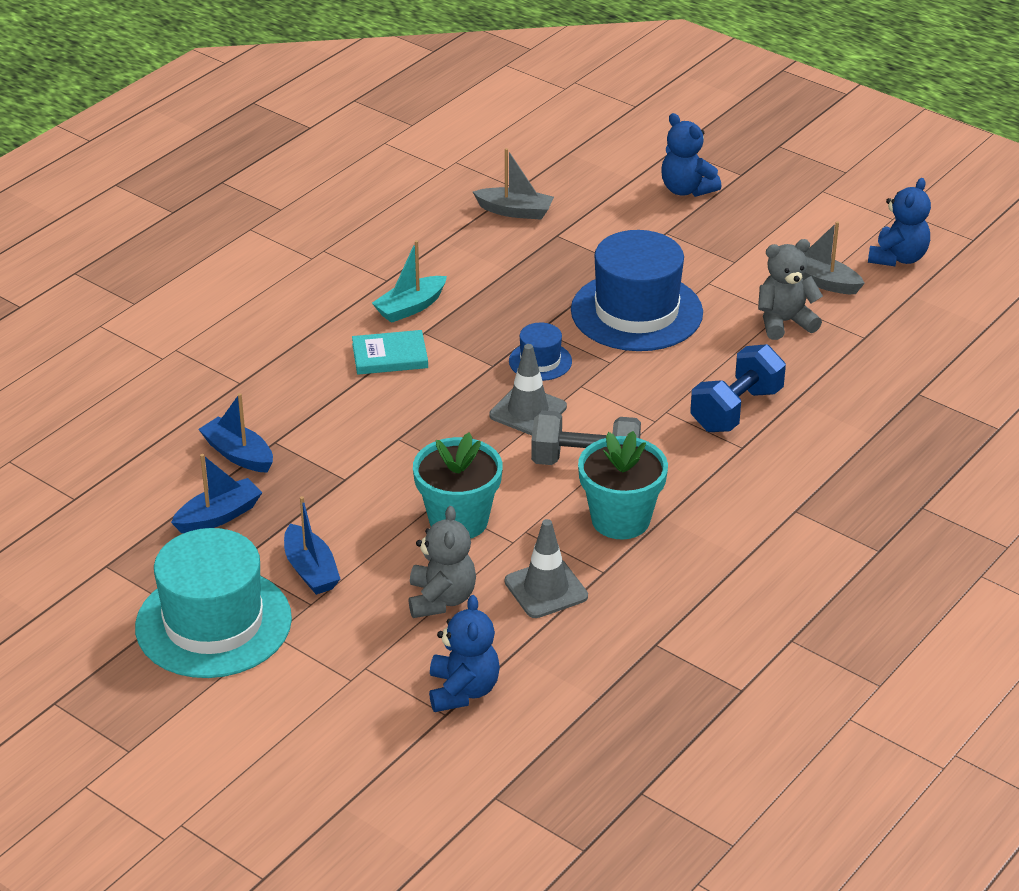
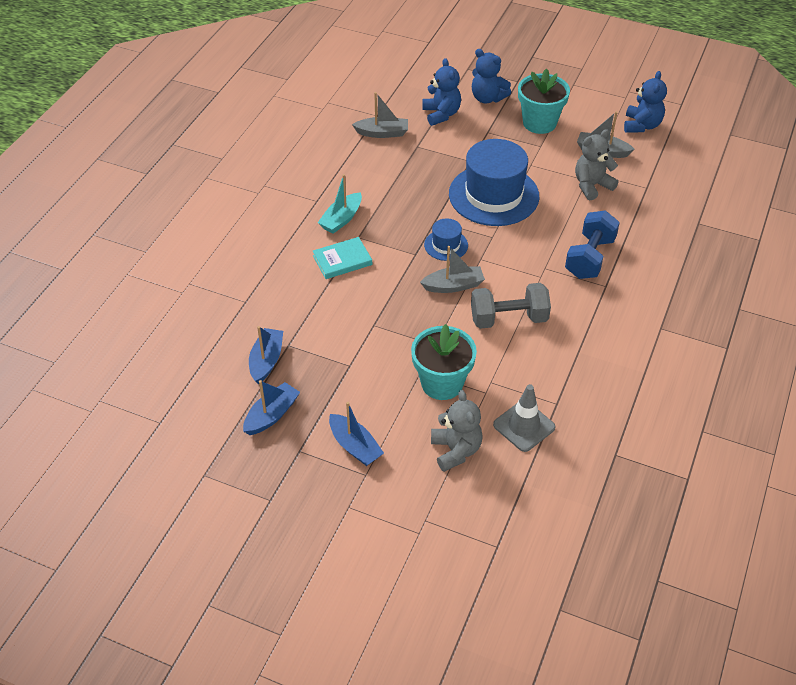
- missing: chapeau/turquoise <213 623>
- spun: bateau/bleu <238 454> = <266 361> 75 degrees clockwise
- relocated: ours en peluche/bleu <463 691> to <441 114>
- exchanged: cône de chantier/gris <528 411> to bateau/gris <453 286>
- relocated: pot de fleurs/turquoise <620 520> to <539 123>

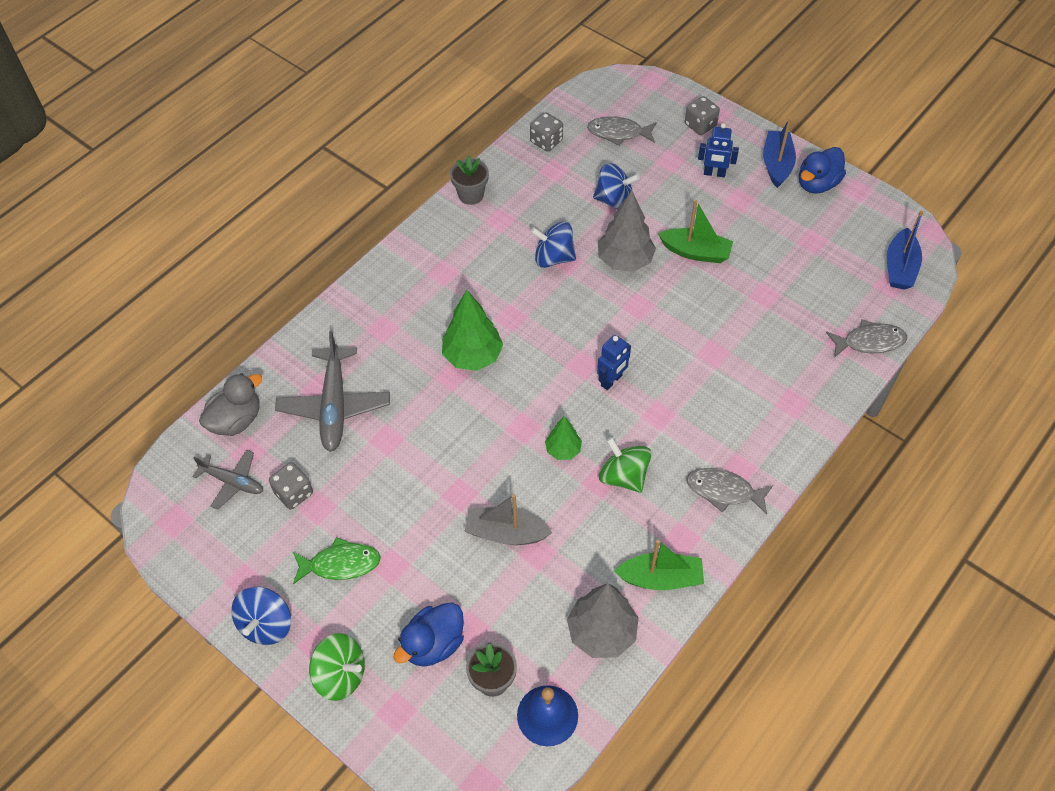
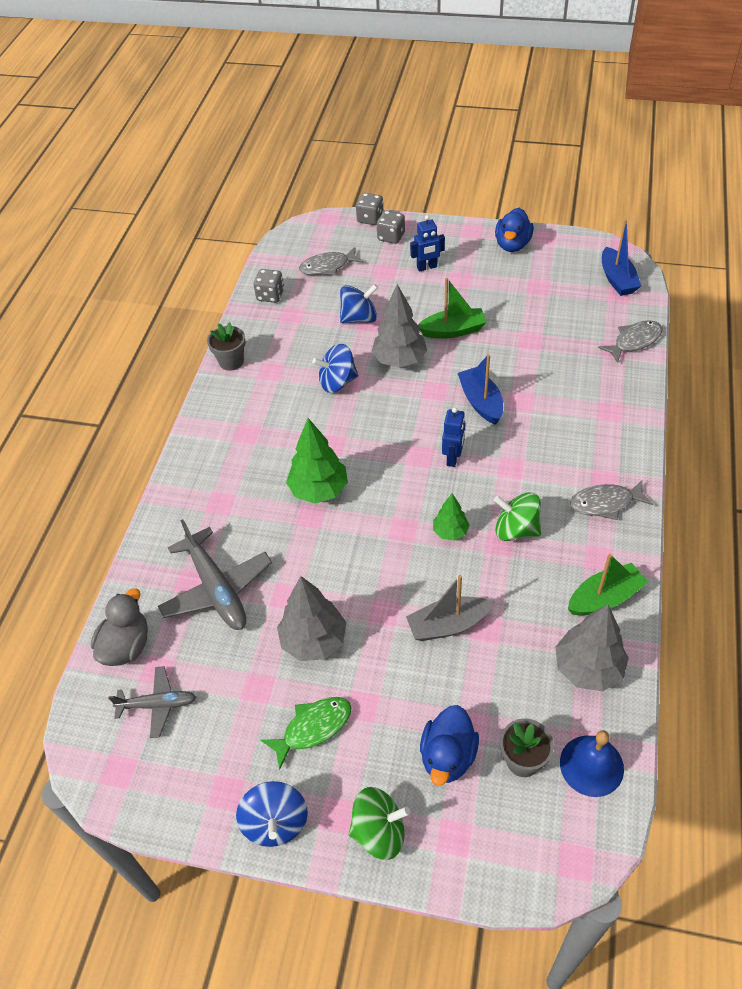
- relocated: dé/gris <294 493> to <370 219>
- relocated: bateau/bleu <777 164> to <481 402>
- appeared: arbre/gris <314 641>

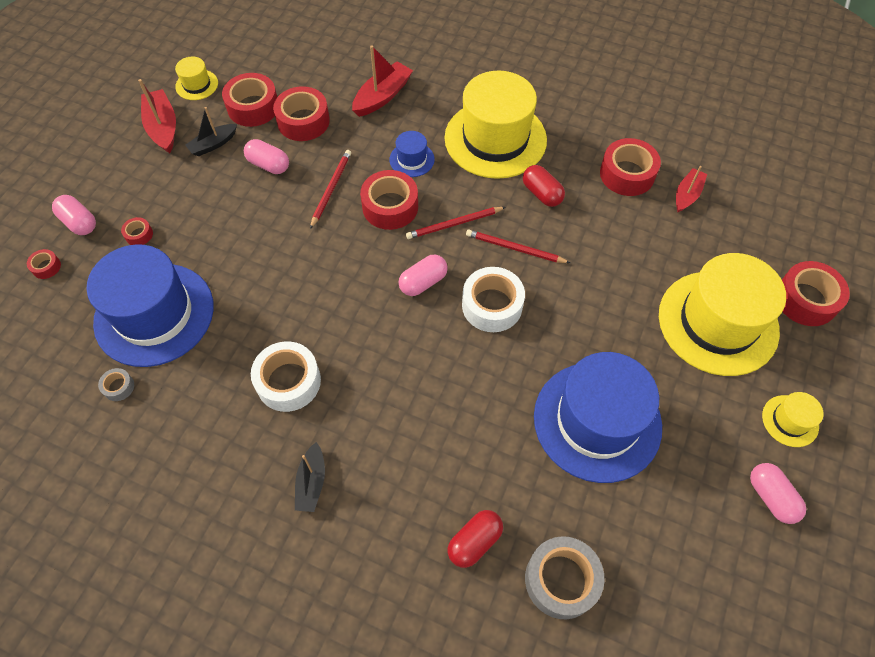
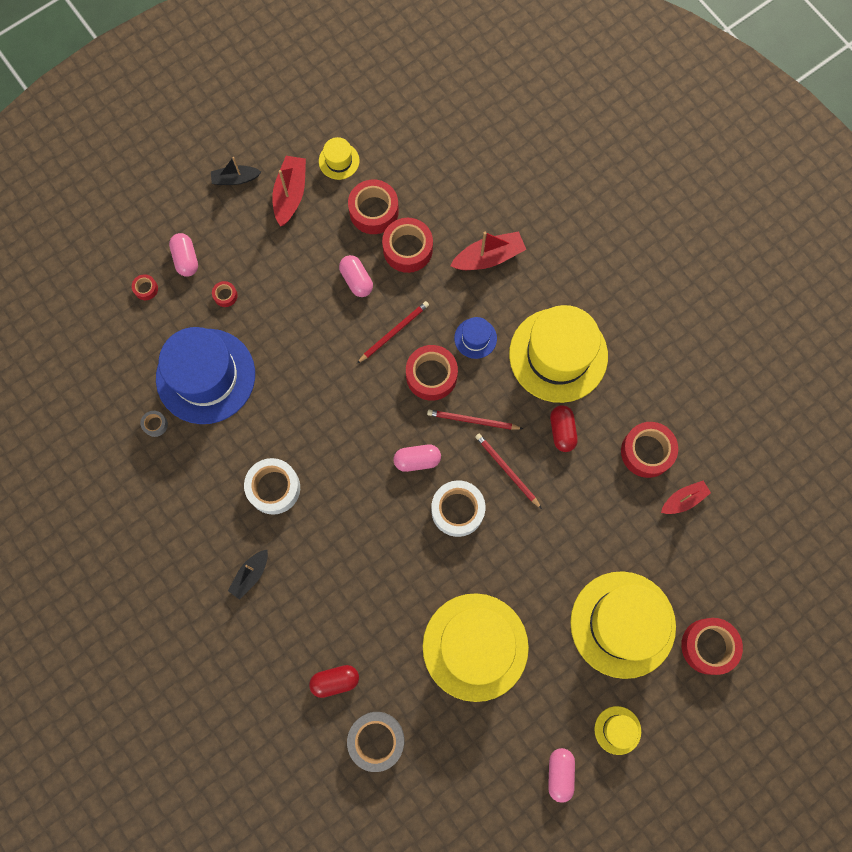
- relocated: bateau/noir <213 144> to <235 179>
- colour: chapeau/bleu <597 421> to chapeau/jaune <475 647>

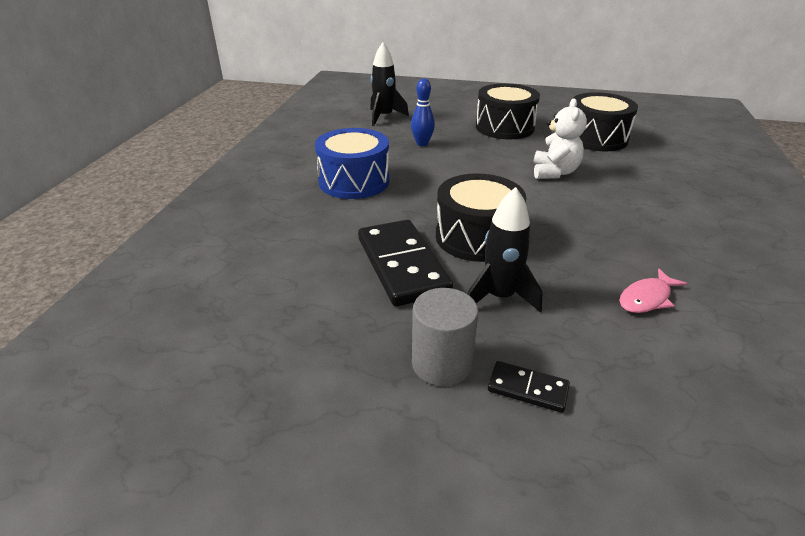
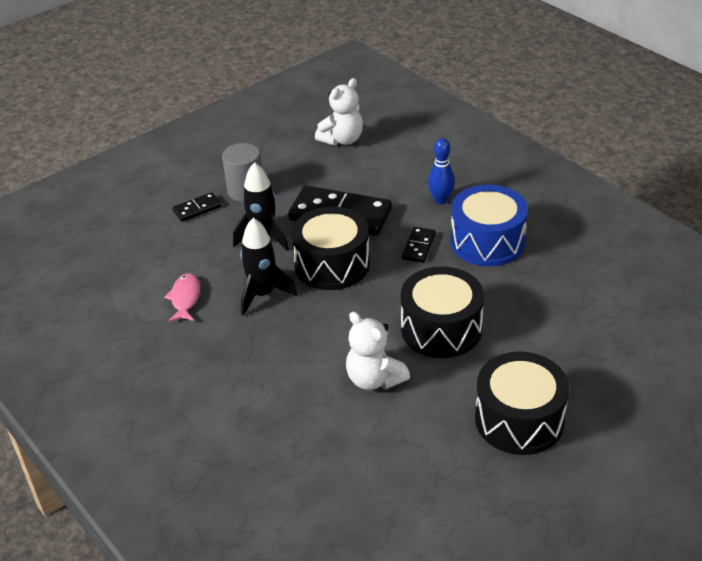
- relocated: fusée/noir <384 117> to <263 294>
- relocated: quille/bleu <422 144> to <441 200>
- relocated: tambour/noir <596 138> to <441 329>
- appeared: ours en peluche/blanc <342 140>
- appeared: domino/noir <419 247>

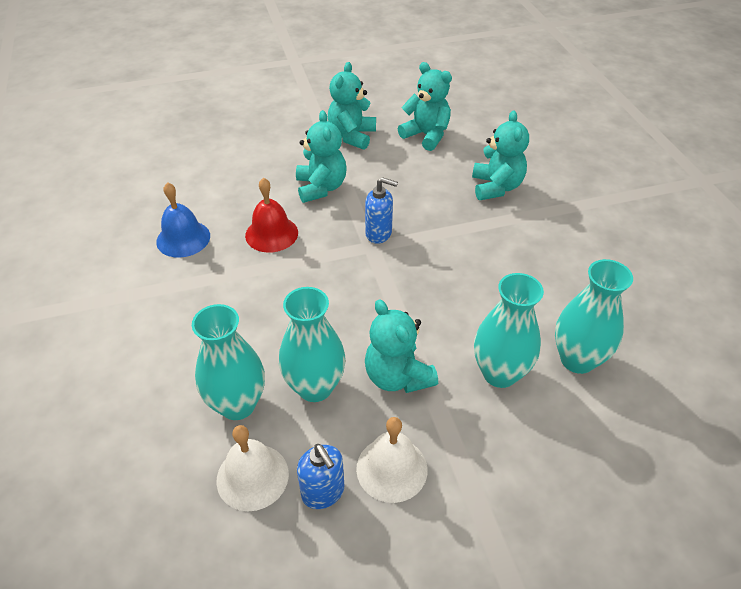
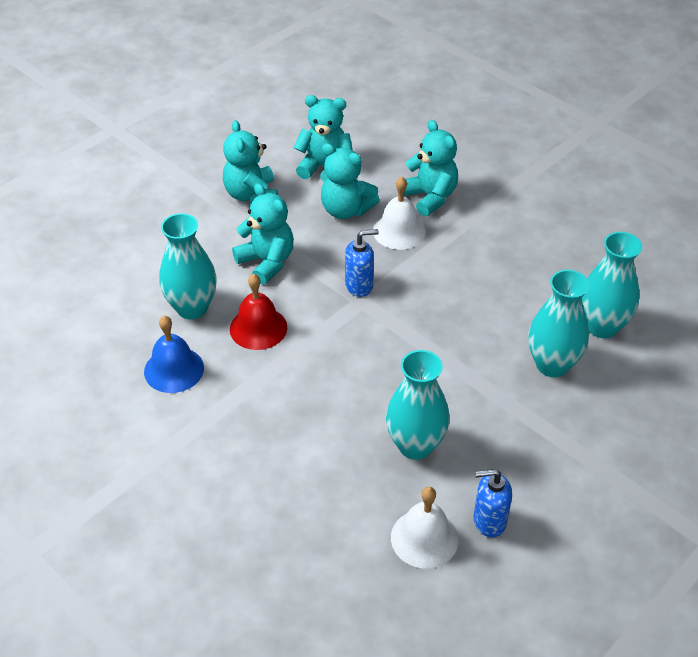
- relocated: vase/turquoise <237 404> to <192 308>
- spun: distributeur de savon/bleu <323 492> = <489 521> 150 degrees clockwise
- relocated: cloche/blanc <391 469> to <399 231>
- relocated: ours en peluche/turquoise <397 376> to <345 210>

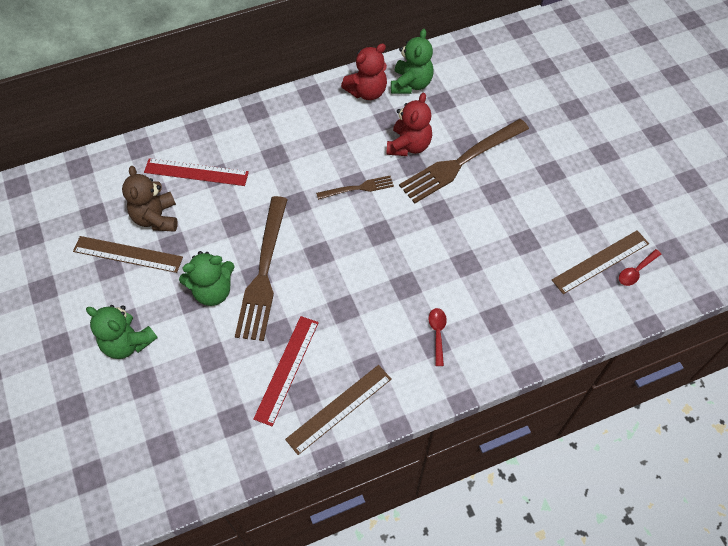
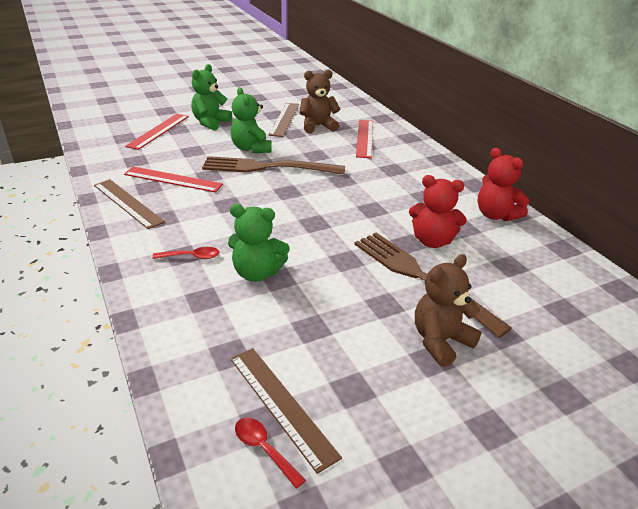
- missing: fourchette/marron <359 188>
- relocated: ours en peluche/vert <411 84> to <257 273>
- appeared: règle/rouge <158 131>
- appeared: ours en peluche/marron <440 341>

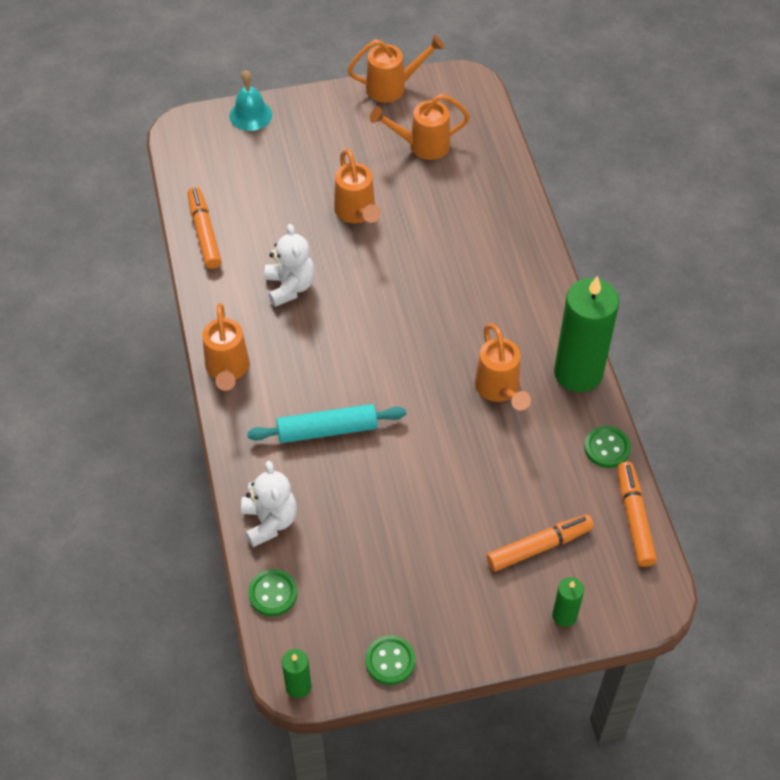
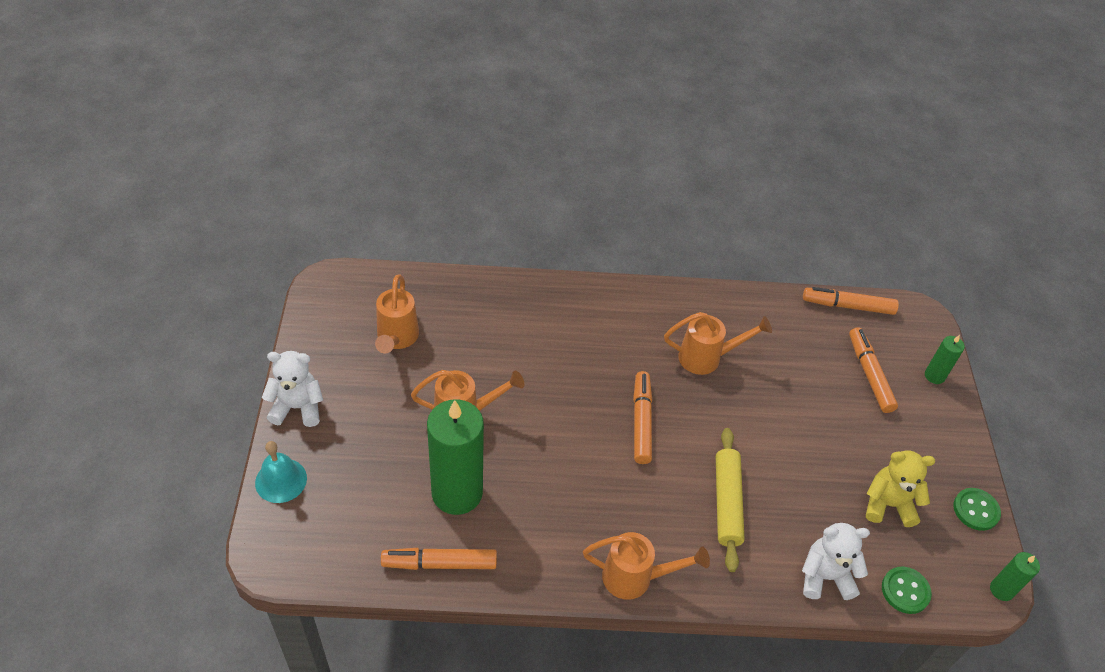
- colour: rouleau à pâtisserie/turquoise <327 430> to rouleau à pâtisserie/jaune <726 502>
- relocated: ours en peluche/blanc <290 287> to <297 407>
- missing: arrosoir/orange <393 87>
- relocated: bougie/vert <578 373> to <457 493>
- missing: bouton/vert <607 448>
- appeared: feutre/orange <641 422>
- appeared: ours en peluche/jaune <888 504>

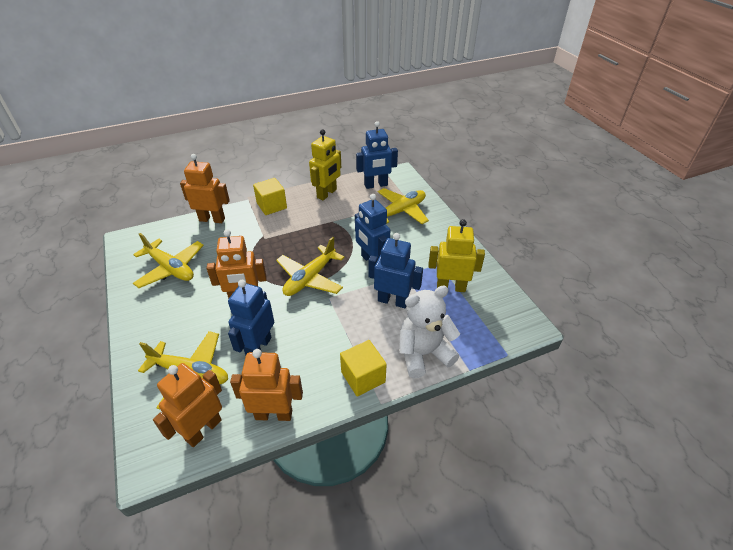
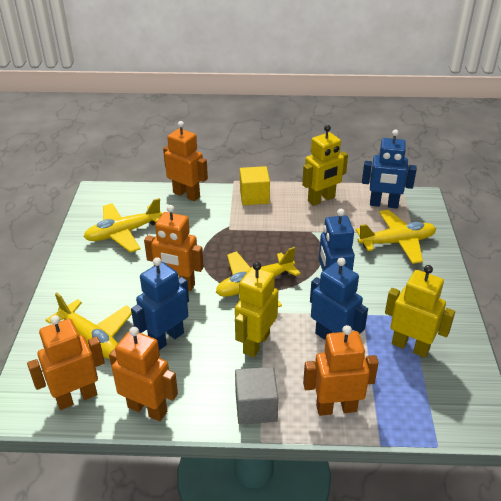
- spun: avion/jaune <171 268> = <123 233> 90 degrees clockwise
- colour: cube/jaune <363 377> to cube/gris <256 407>
- exchanged: ours en peluche/blanc <423 353> to robot/orange <336 407>
- appeared: robot/jaune <256 343>

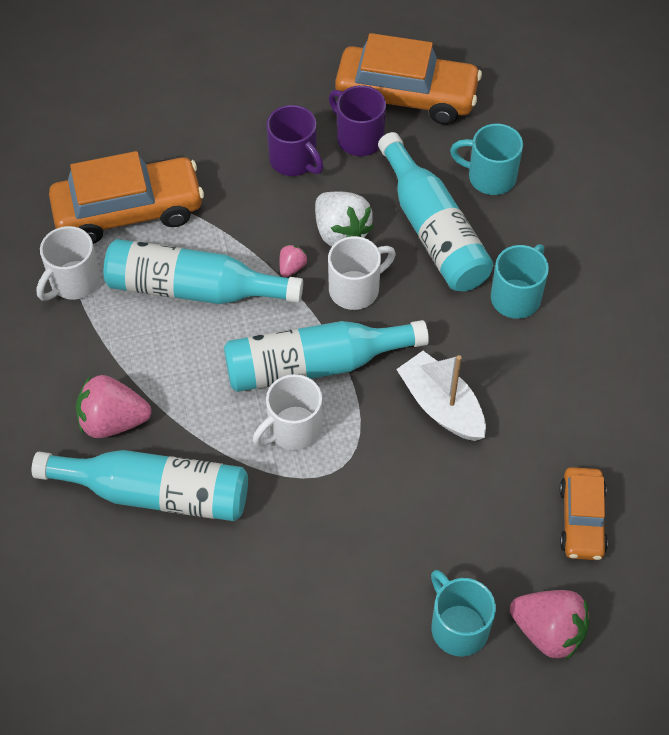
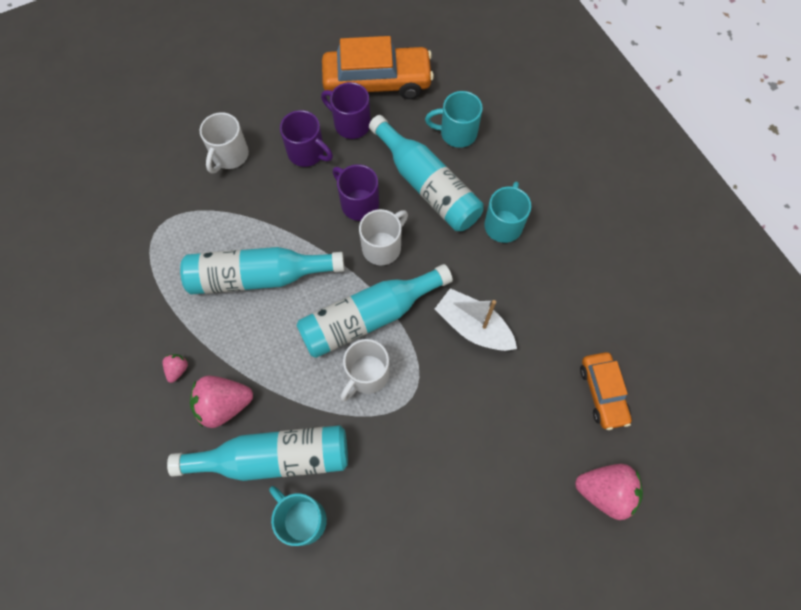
- relocated: tasse/blanc <73 282> to <229 156>
- missing: voiture/orange <129 211>
- relocated: fraise/rose <292 267> to <178 369>
- exchanged: fraise/blanc <341 232> to tasse/violet <358 203>
- relocated: tasse/turquoise <458 627> to <302 519>

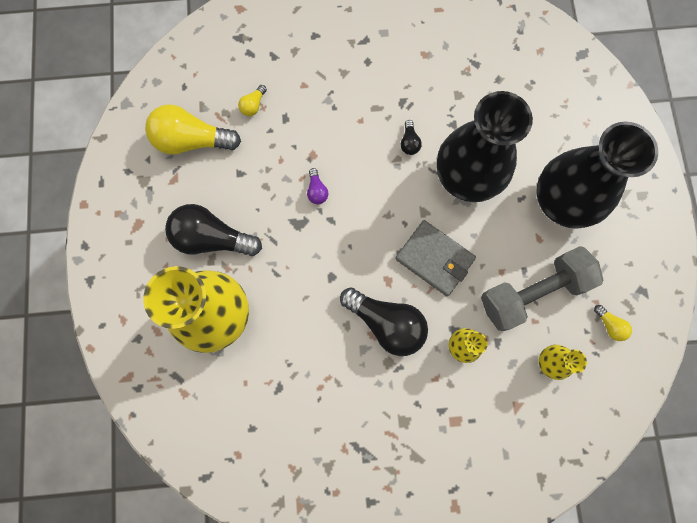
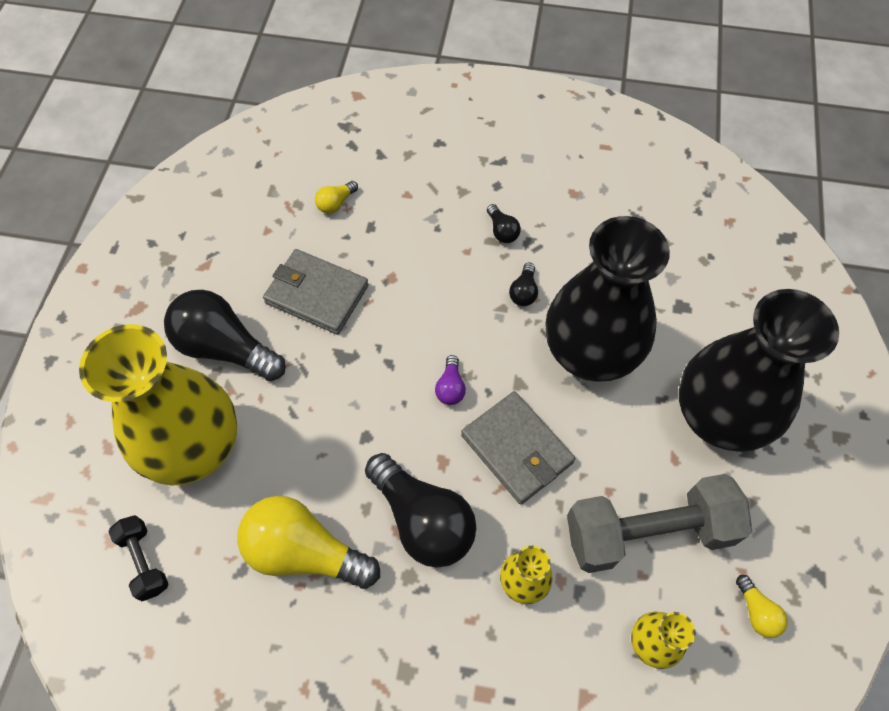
- relocated: ampoule/jaune <192 140> to <305 551>
- relocated: ampoule/violet <317 191> to <450 387>
- appeared: haltère/noir <144 561>
- appeared: portefeuille/gris <316 294>
- appeared: ampoule/noir <502 231>

